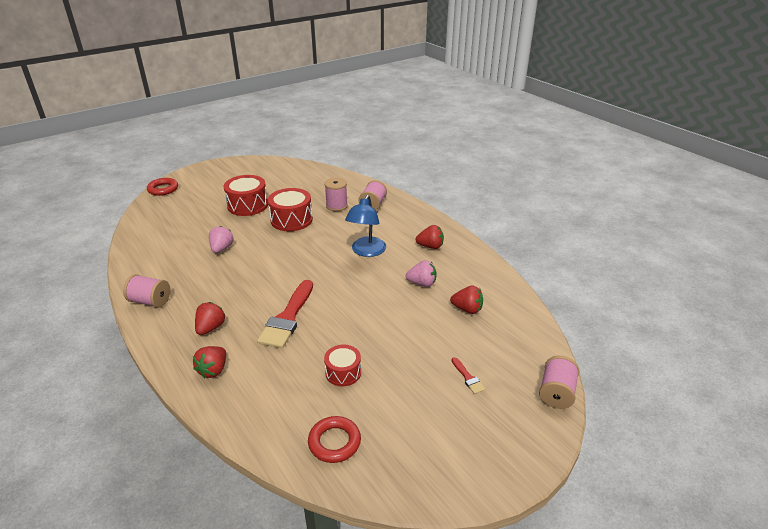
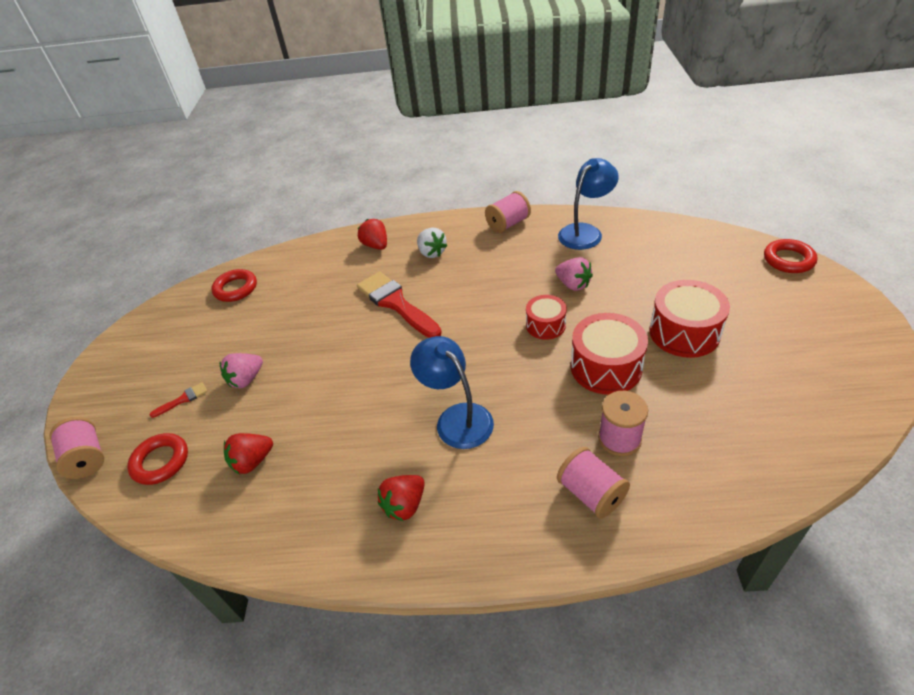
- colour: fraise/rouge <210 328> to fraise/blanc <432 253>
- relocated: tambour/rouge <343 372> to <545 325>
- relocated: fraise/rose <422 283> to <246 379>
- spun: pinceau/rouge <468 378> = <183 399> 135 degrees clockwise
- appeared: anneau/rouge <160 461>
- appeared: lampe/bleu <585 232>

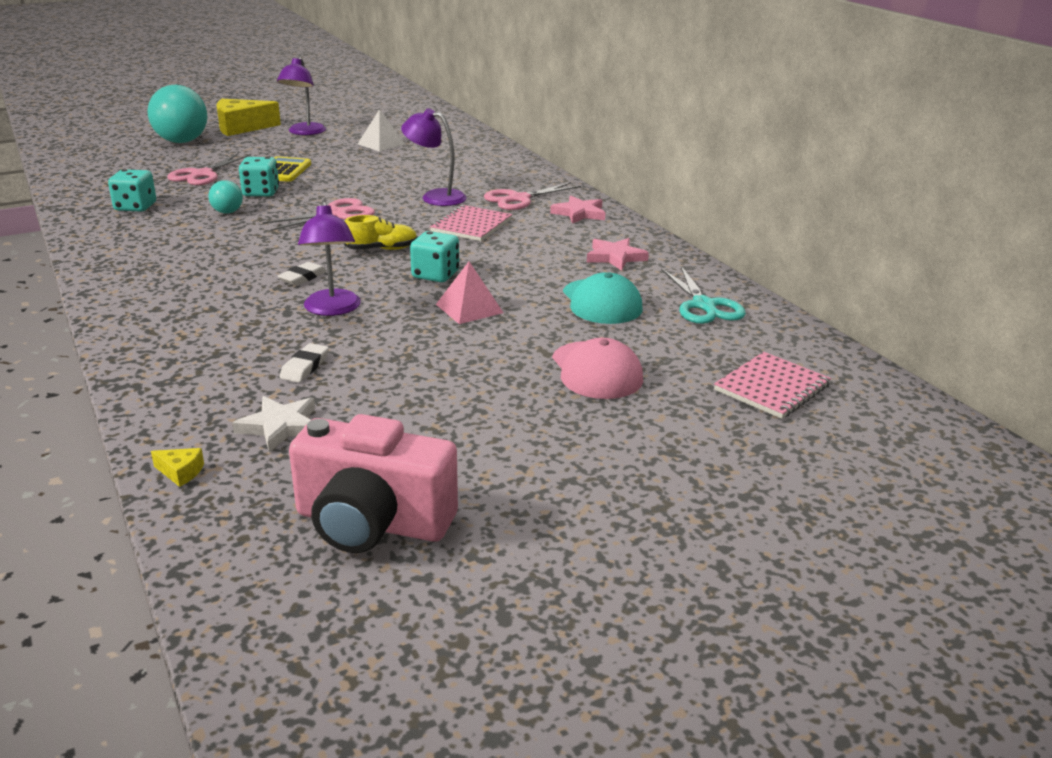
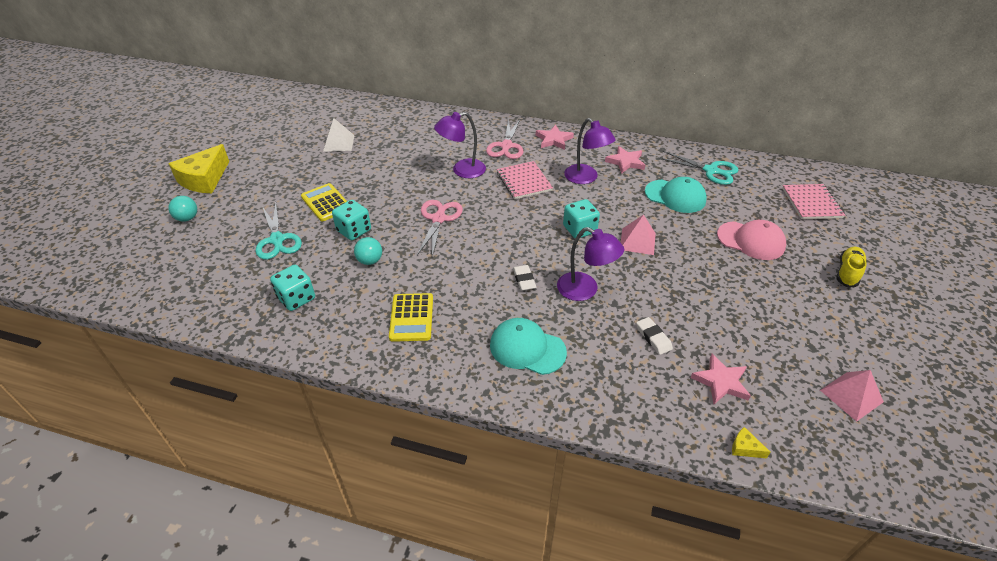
- size: balle/turquoise <182 141> = <187 218> x0.49
- spun: fromage/jaune <181 472> = <745 448> 120 degrees counterclockwise
- colour: ciseaux/rose <202 175> to ciseaux/turquoise <277 240>
- colour: étoile/blanc <280 426> to étoile/rose <721 382>
- relocated: lampe/violet <304 132> to <586 178>
- exchanged: appareil photo/rose <372 523> to pyramide/rose <851 396>
- relocated: chaussure/jaune <381 249> to <848 272>
- appeared: calculatrice/jaune <411 317>
- appeared: casquette/turquoise <527 348>

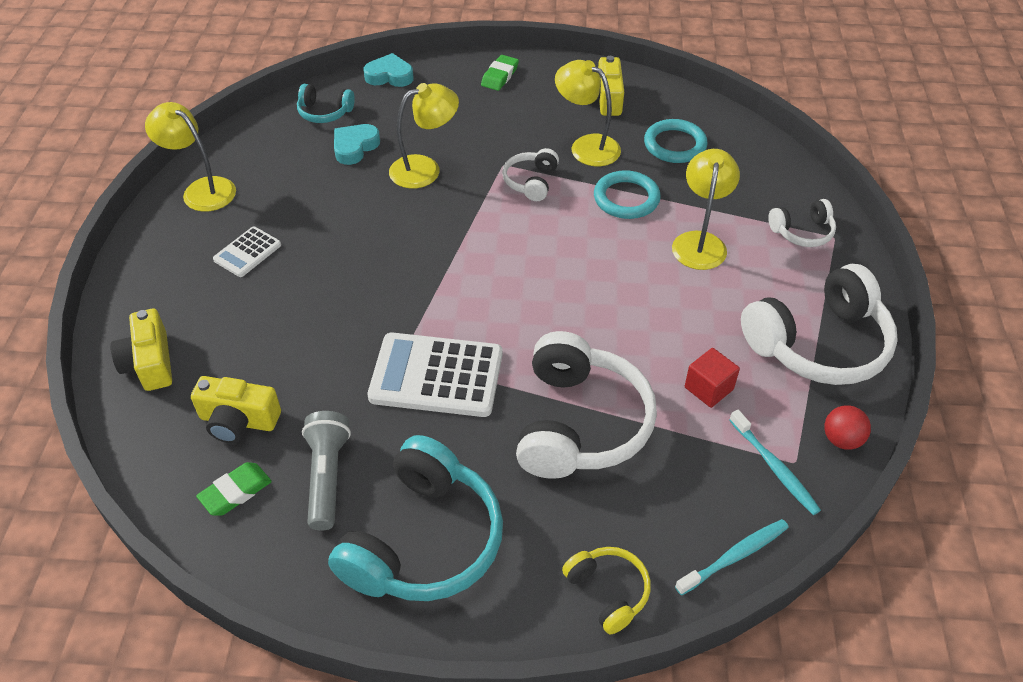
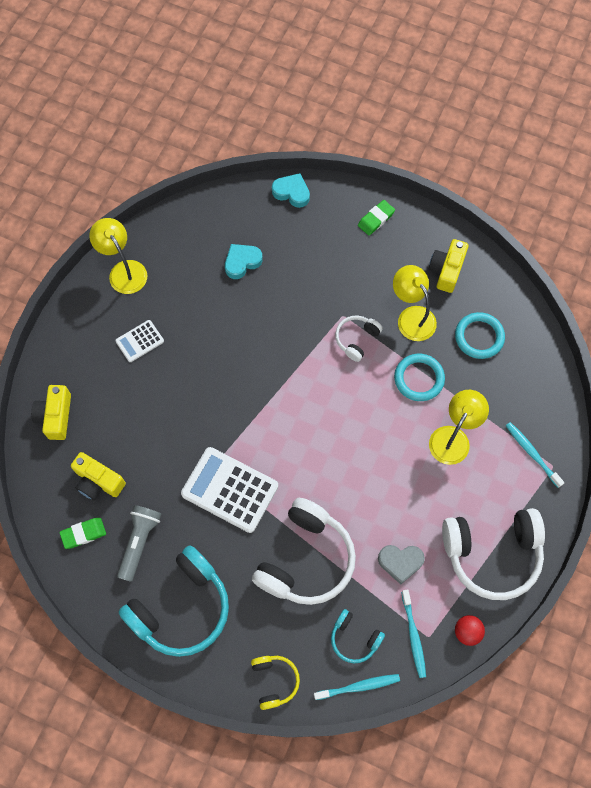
- relocated: casque audio/turquoise <324 112> to <354 638>
- missing: lampe/jaune <425 169>
- exchanged: cube/rouge <708 388> to cœur/gris <400 562>
- exchanged: casque audio/blanc <802 232> to brosse à dents/turquoise <532 453>

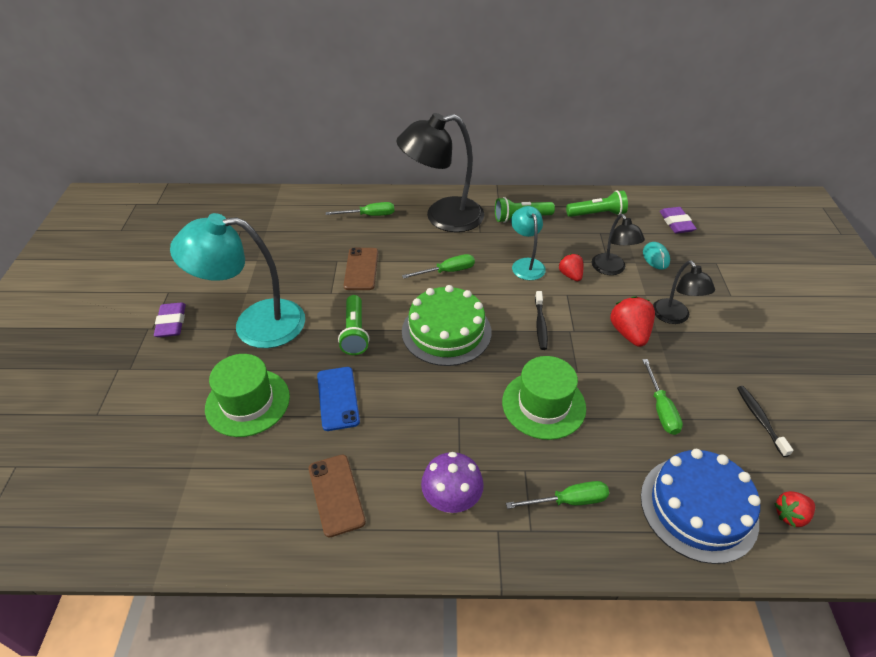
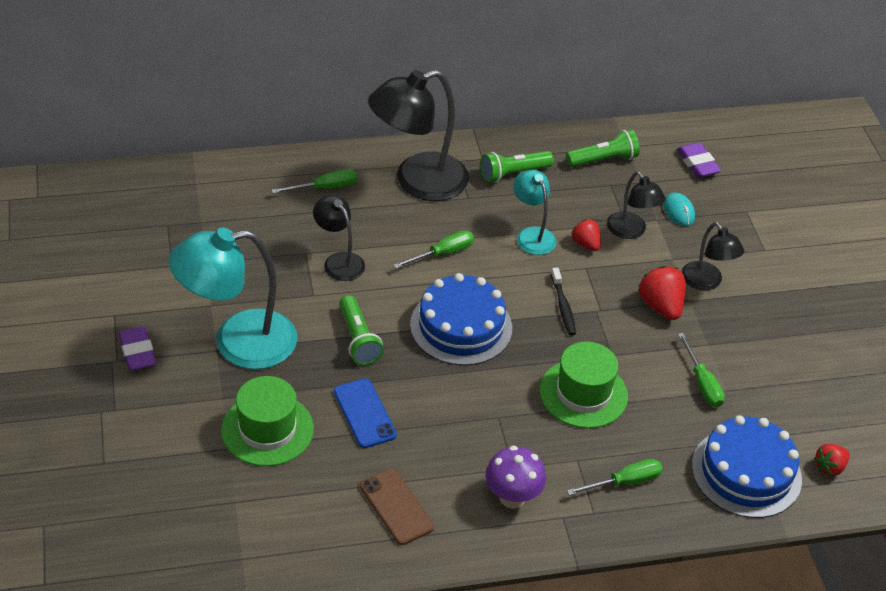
- exchanged: téléphone/marron <361 269> to lampe/noir <339 261>
- colour: gâteau/vert <446 331> to gâteau/bleu <461 326>
- missing: brosse à dents/noir <760 419>

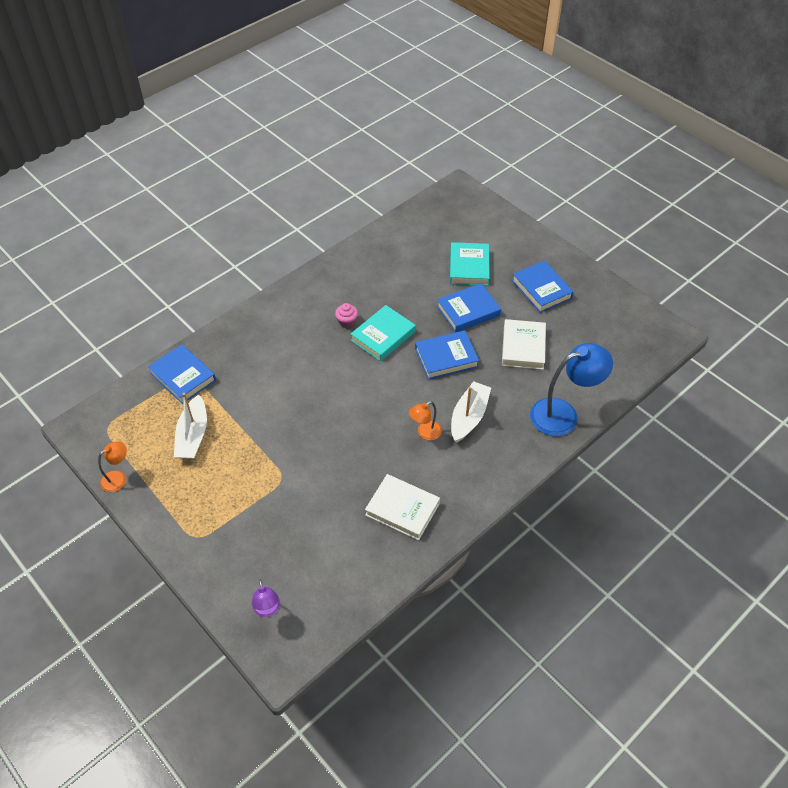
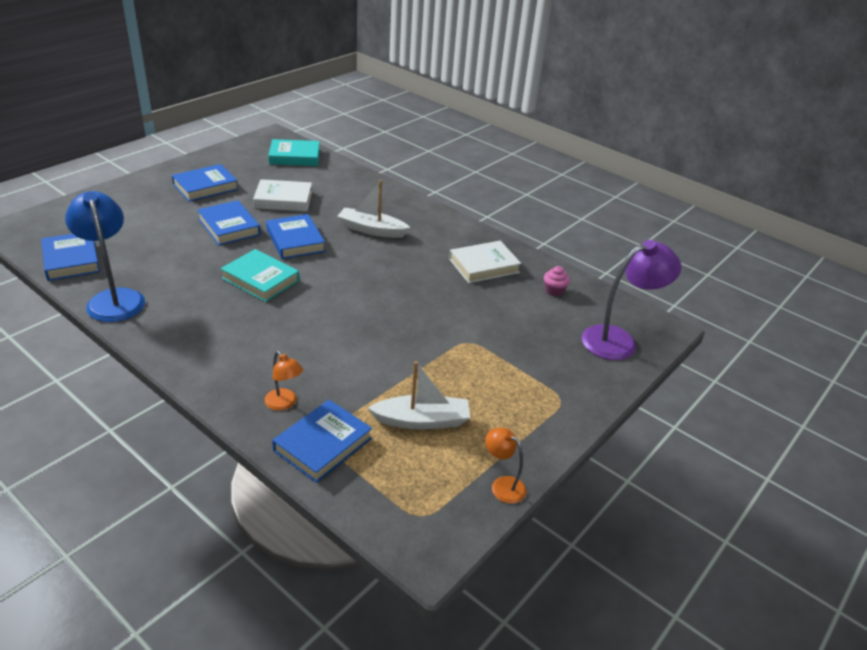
- size: lampe/violet <267 610> = <618 340> x1.98
- relocated: muffin/rose <347 321> to <554 291>
- spun: livre/blanc <402 509> = <484 266> 45 degrees clockwise
- relocated: lampe/orange <425 433> to <284 404>
- relocated: livre/turquoise <469 267> to <294 157>
- relocated: lampe/bleu <563 414> to <114 298>
- appeared: livre/bleu <71 260>

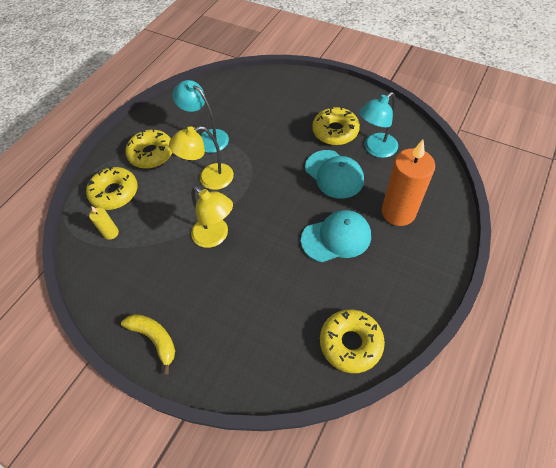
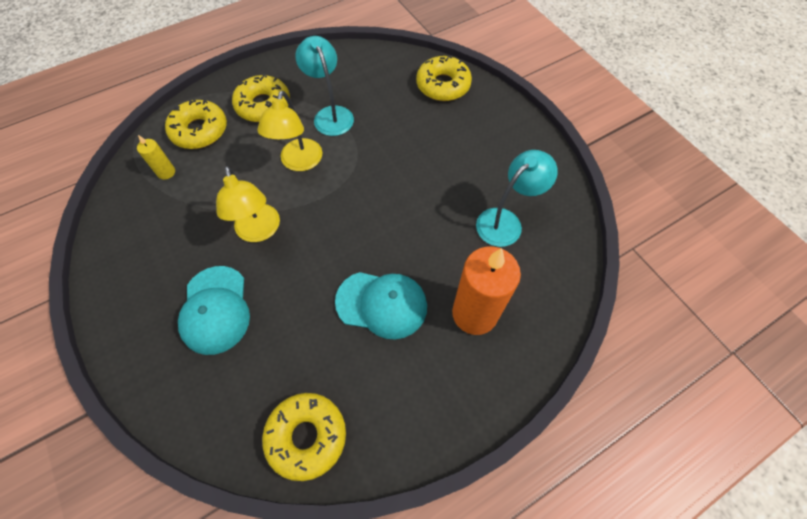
- missing: banane/jaune <155 339>
- spun: lampe/jaune <209 179> = <299 162> 90 degrees counterclockwise
- relocated: casquette/turquoise <334 174> to <215 310>
- relocated: beignet/jaune <335 131> to <443 85>
- spun: lampe/turquoise <375 149> = <505 221> 150 degrees clockwise

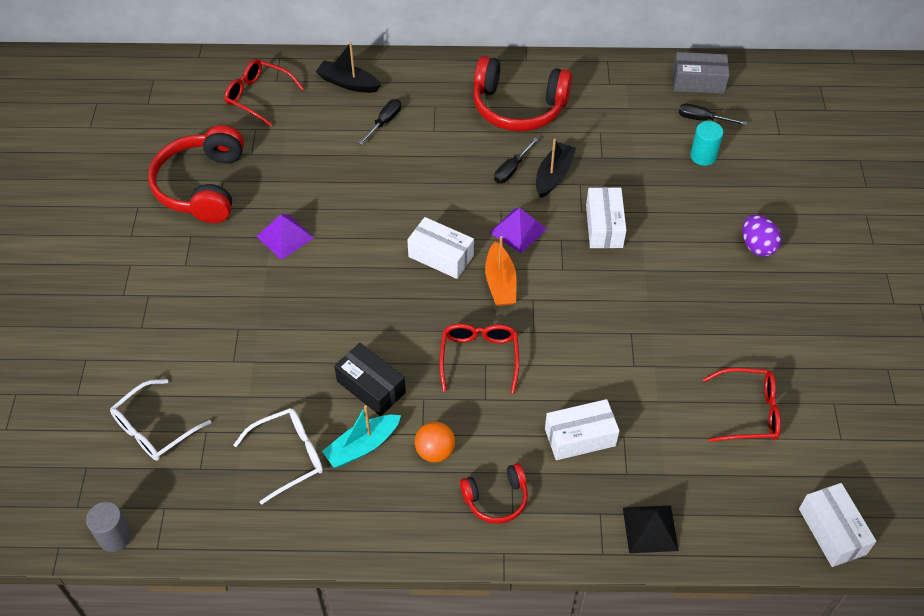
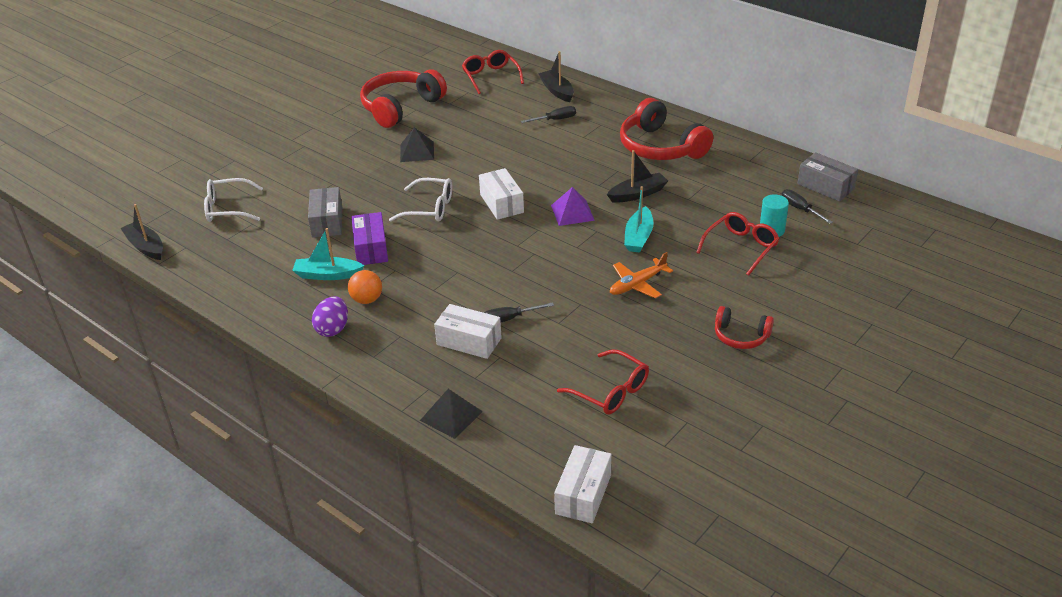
- exchanged: cylindre/gris <115 536> to bateau/noir <146 247>
- relocated: lunettes/blanc <289 456> to <430 208>
- colour: pyramide/violet <285 237> to pyramide/noir <417 151>
- colour: boîte/noir <371 387> to boîte/violet <371 248>
- relocated: lunettes/rouge <479 357> to <741 247>
- relocated: casque audio/rouge <496 499> to <741 336>
- missing: bateau/orange <500 283>
- relocated: tournevis/noir <511 169> to <509 319>
- exchanged: boîte/blanc <604 226> to bateau/turquoise <638 237>
- relocated: œuf/violet <757 246> to <333 329>
- appeared: boîte/gris <327 222>
- appeared: avion/orange <637 284>

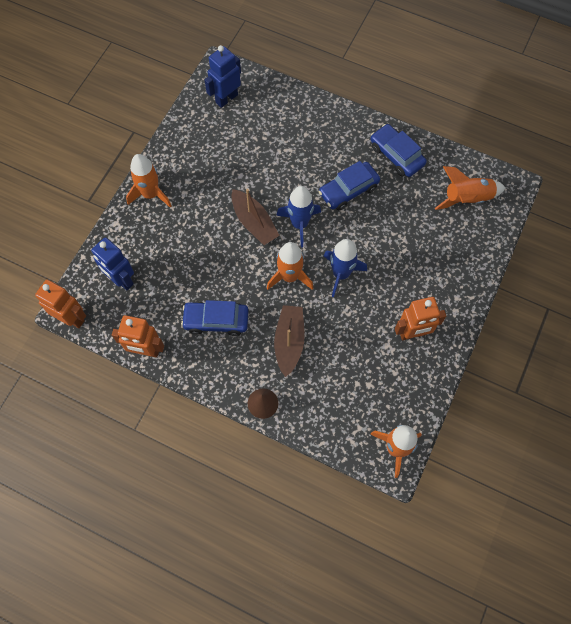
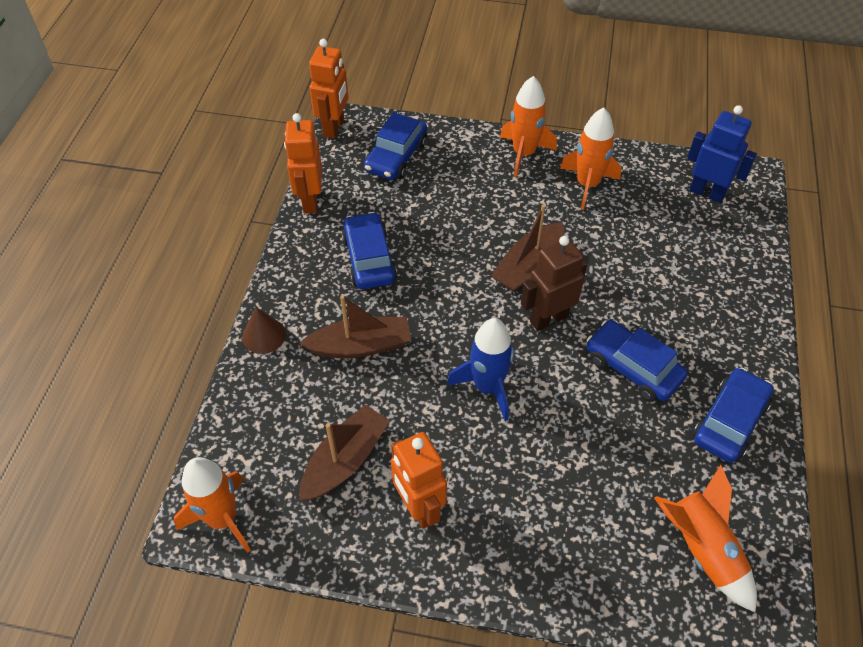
- exchanged: robot/bleu <121 280> to voiture/bleu <396 156>
- relocated: fusée/orange <289 276> to <587 185>
- exchanged: fusée/bleu <299 224> to robot/marron <548 318>
- appeared: bateau/marron <345 460>

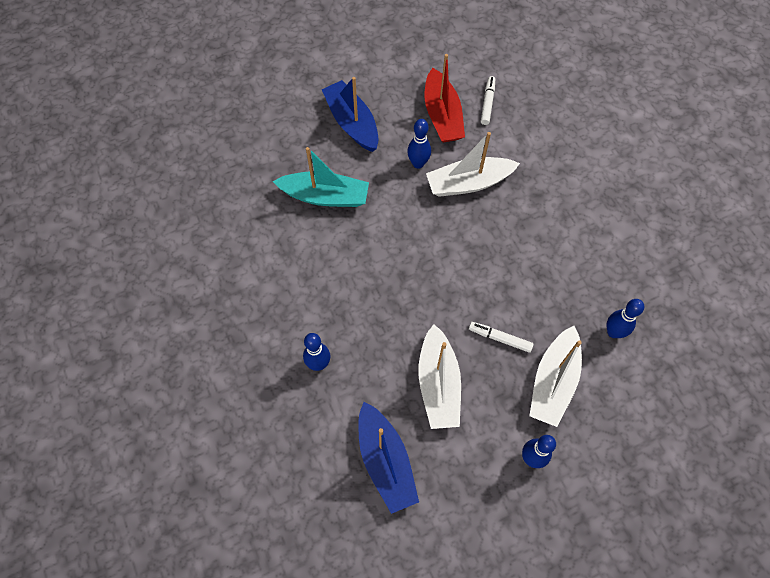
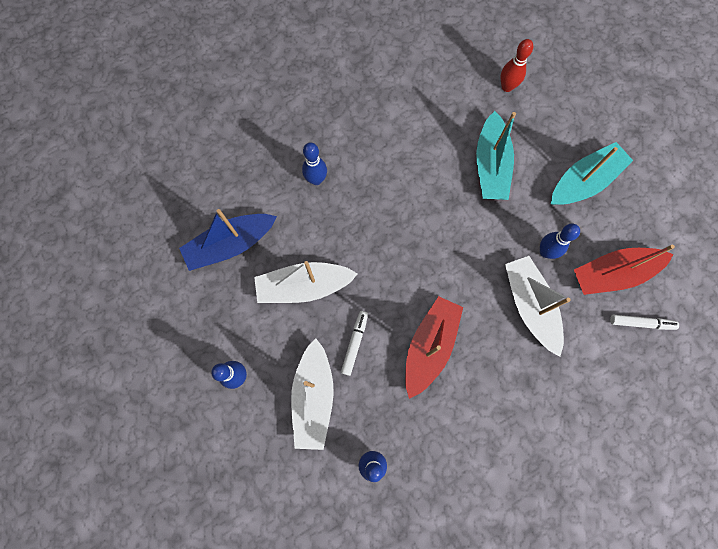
- colour: bateau/bleu <352 123> to bateau/turquoise <584 181>
- spun: bateau/blanc <553 382> = <313 397> 105 degrees counterclockwise
- appeared: bateau/rouge <429 346>
- appeared: quille/rouge <507 87>

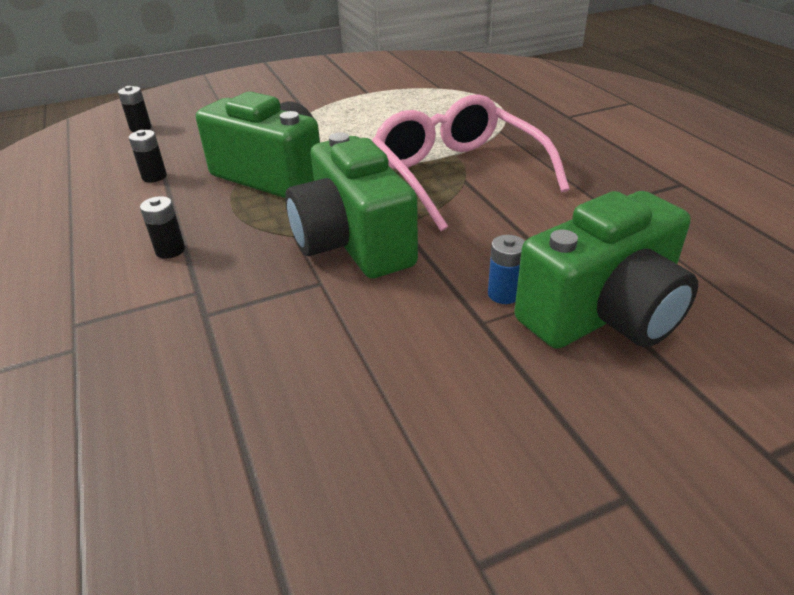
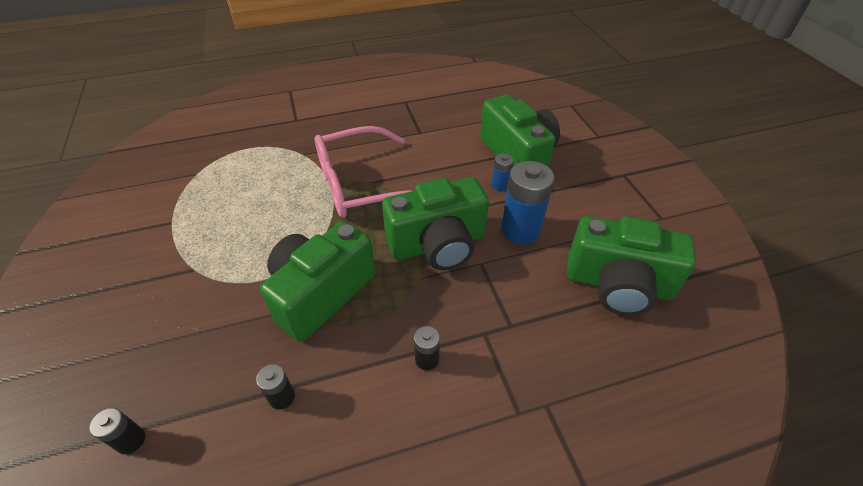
- appeared: pile/bleu <520 230>
- appeared: appareil photo/vert <617 284>

